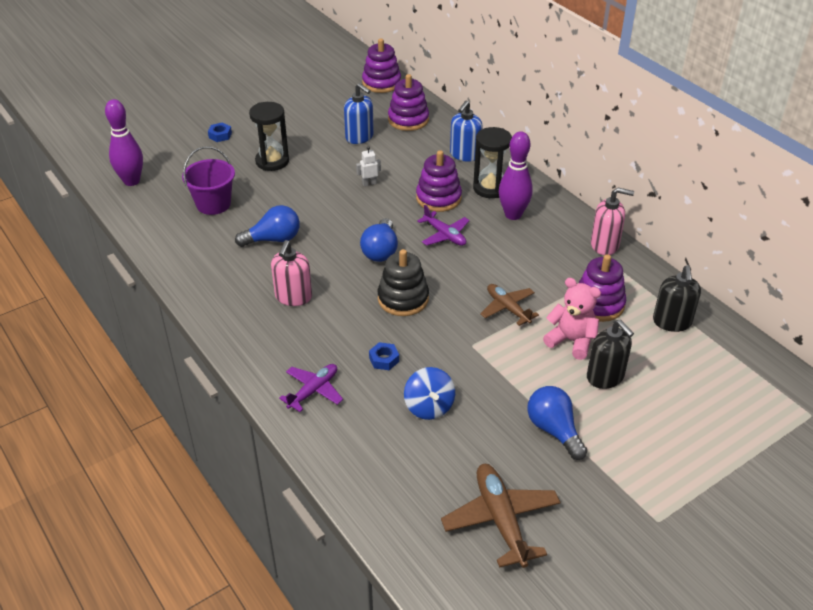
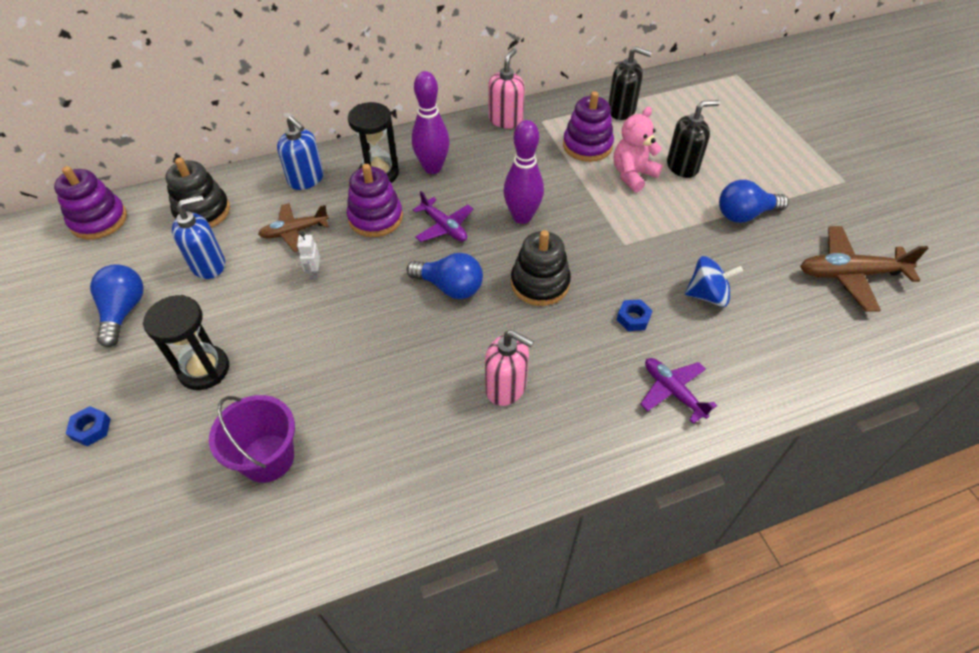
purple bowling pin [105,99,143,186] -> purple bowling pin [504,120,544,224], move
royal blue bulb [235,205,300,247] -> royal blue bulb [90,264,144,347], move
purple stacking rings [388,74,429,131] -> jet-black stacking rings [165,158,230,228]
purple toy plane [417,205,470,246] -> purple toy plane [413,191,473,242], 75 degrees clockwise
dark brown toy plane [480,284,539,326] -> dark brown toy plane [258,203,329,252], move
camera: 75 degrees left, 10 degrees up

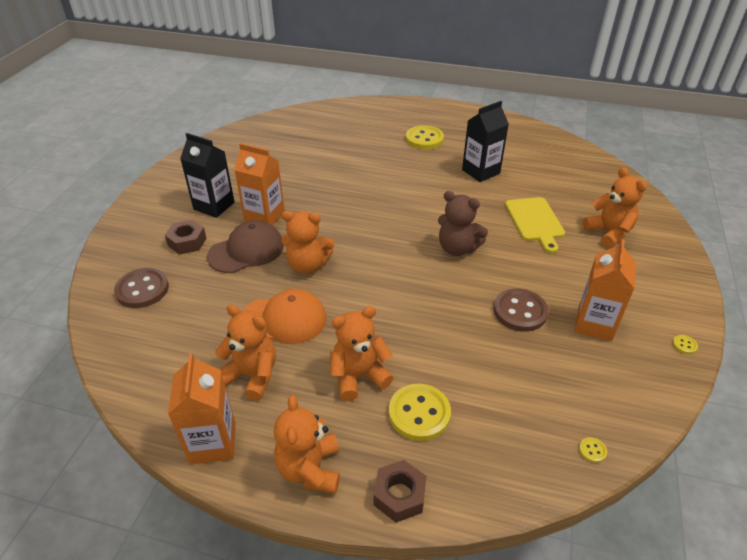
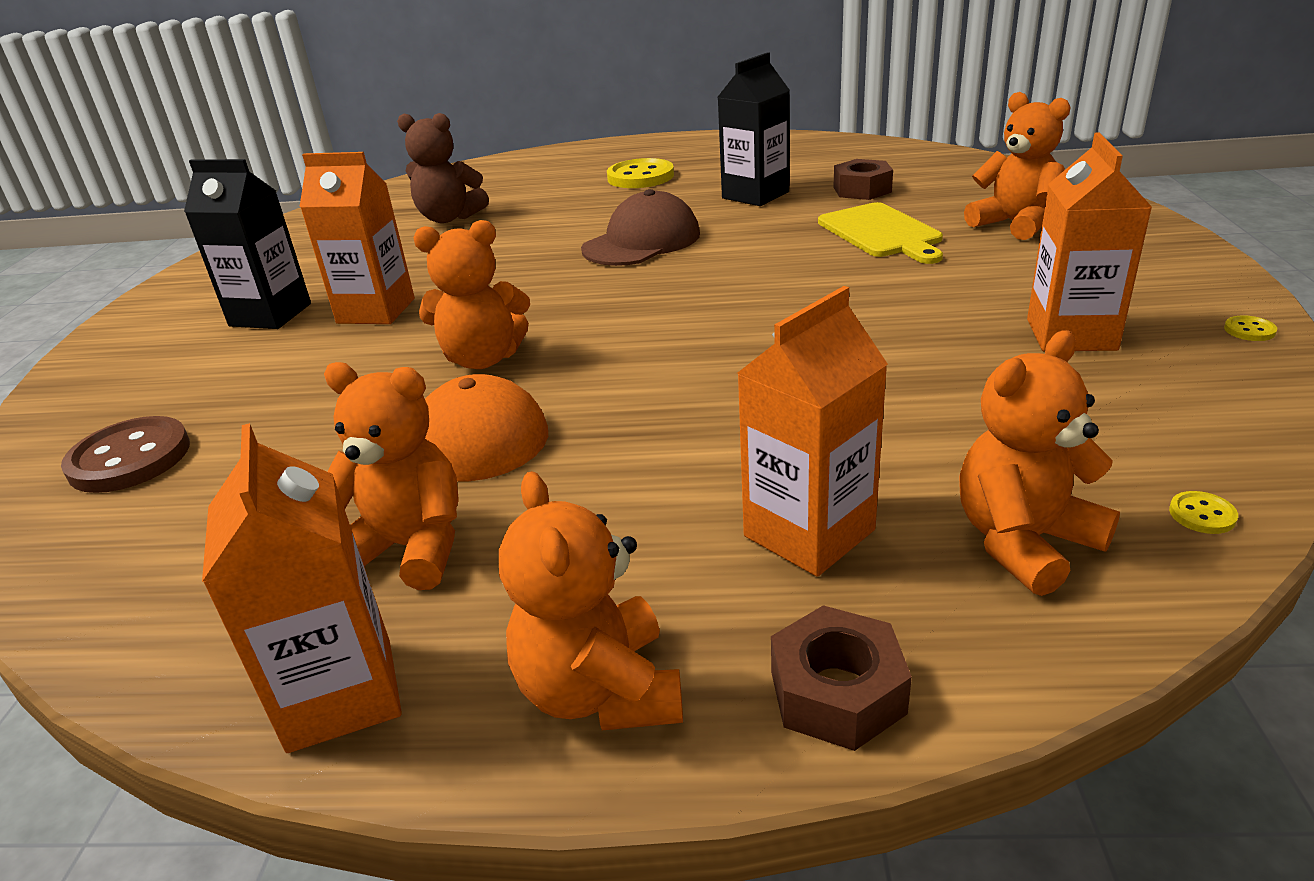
dark brown hex nut [165,220,207,255] -> dark brown hex nut [833,159,893,200], move
dark brown baseball cap [207,220,284,273] -> dark brown baseball cap [581,189,700,266], move
orange-coloured teddy bear [330,306,393,401] -> orange-coloured teddy bear [959,330,1120,596], move
golden sewing button [389,384,451,441] -> orange-coloured milk carton [737,286,888,577]
dark brown teddy bear [438,191,488,256] -> dark brown teddy bear [397,113,489,223], move
dark brown sewing button [493,288,548,332] -> none
camera: 10 degrees left, 10 degrees down

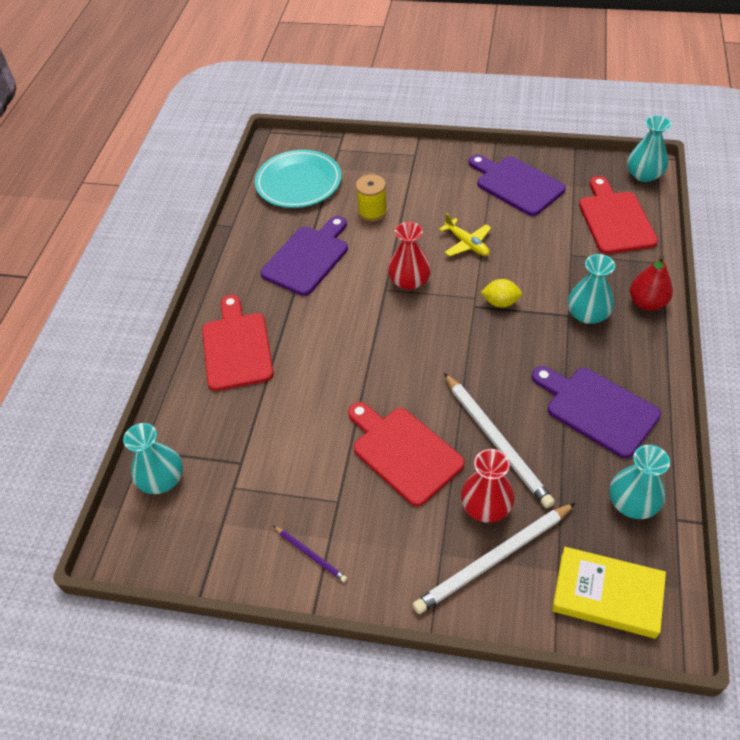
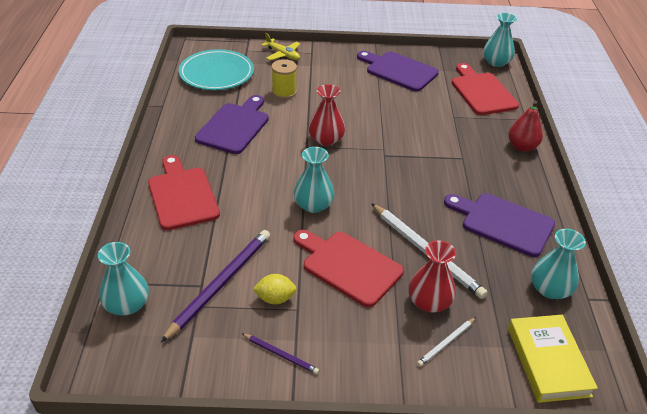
pure white pencil [413,503,575,614] -> pure white pencil [417,317,476,367], x0.49
golden toy plane [439,213,491,256] -> golden toy plane [261,33,300,60], move
golden toy lemon [481,279,522,307] -> golden toy lemon [252,274,297,304], move
golden hardcover [552,547,666,639] -> golden hardcover [508,315,598,403], 75 degrees clockwise
turquoise vase [568,254,615,324] -> turquoise vase [294,147,335,213], move
none -> purple pencil [161,230,270,342]
camera: 15 degrees left, 10 degrees down

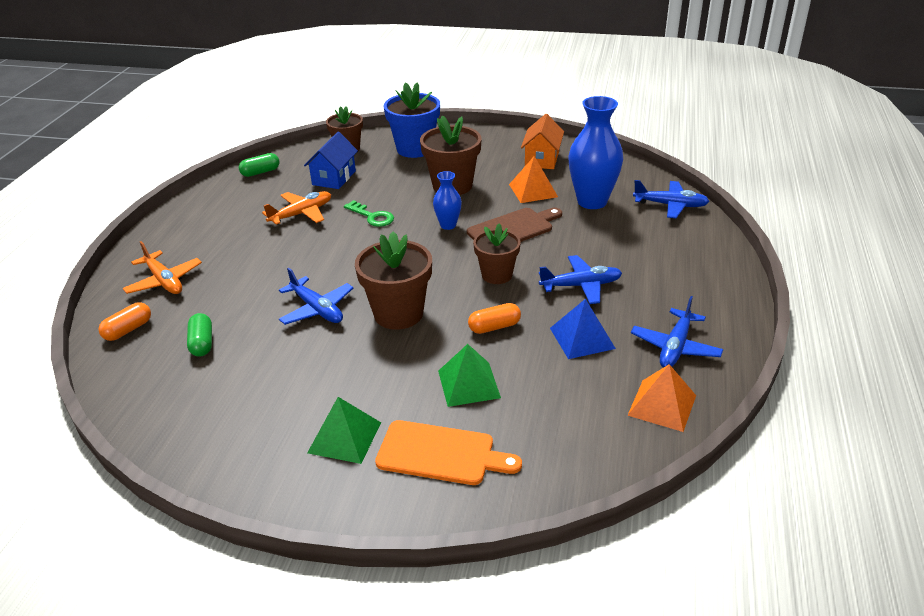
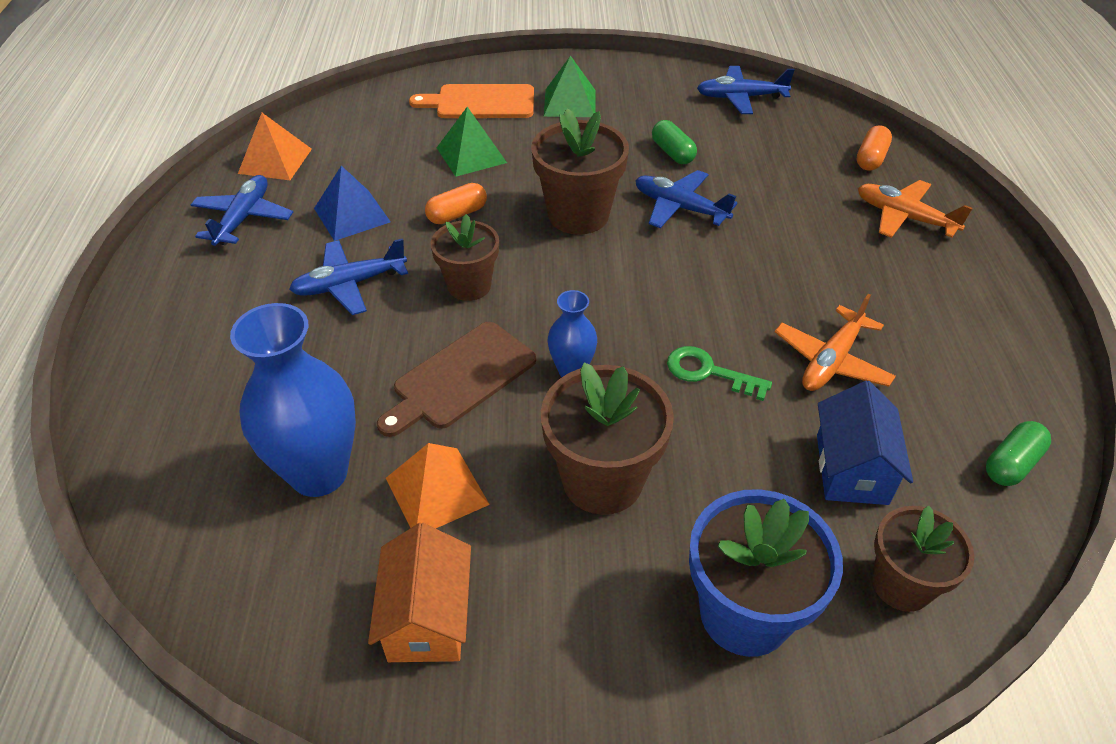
green capsule [187,313,212,357] -> green capsule [652,120,697,164], move
royal blue toy plane [633,180,709,218] -> royal blue toy plane [697,66,795,114], move
camera: 165 degrees right, 10 degrees up

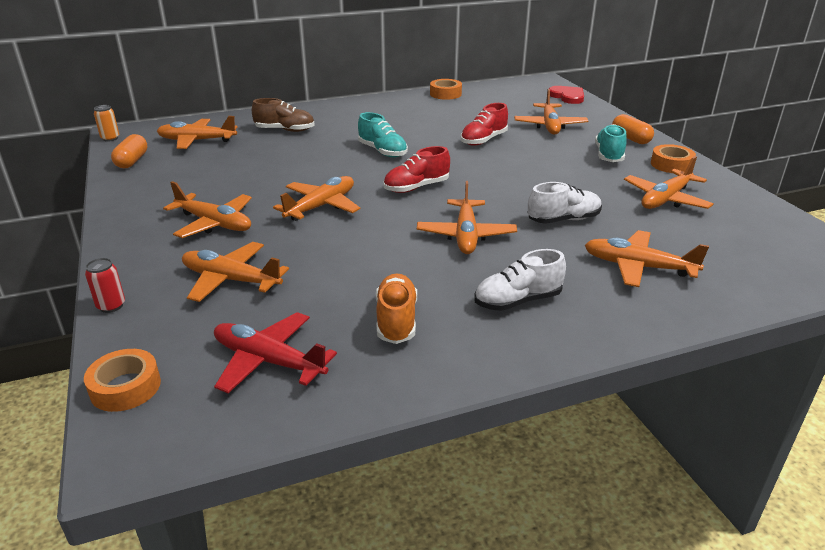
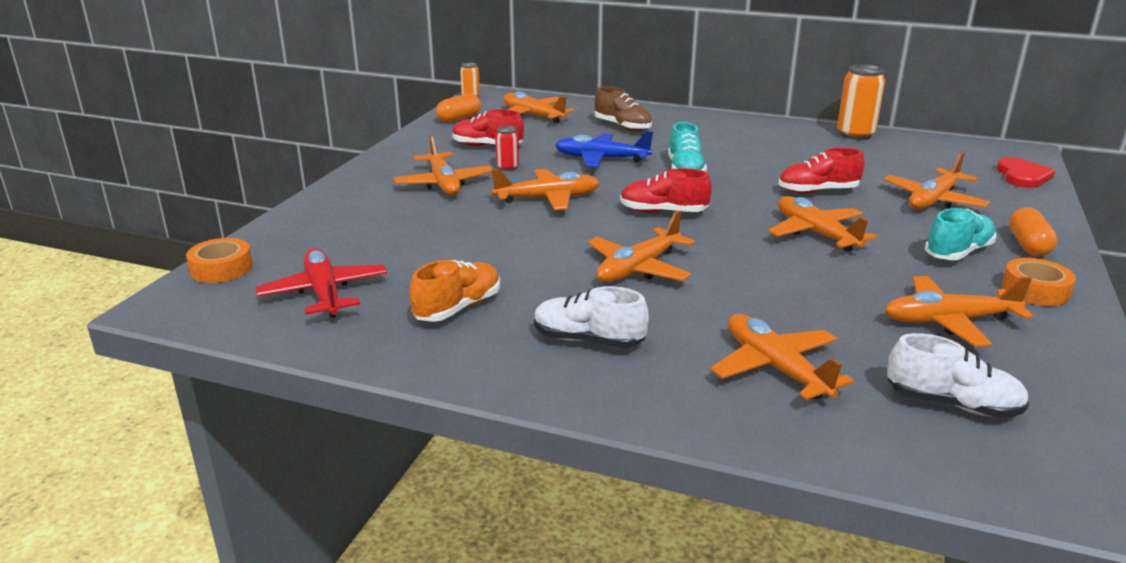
scarlet soda can [85,258,125,313] -> scarlet soda can [495,126,519,171], move
orange-coloured toy plane [182,242,289,302] -> orange-coloured toy plane [768,196,877,252], move
orange-coloured roll of tape [430,79,462,100] -> orange-coloured soda can [837,64,885,140]
pure white sneaker [528,182,602,224] -> pure white sneaker [887,333,1030,418], move
none -> scarlet sneaker [452,109,524,146]
none -> royal blue toy plane [555,131,653,167]
camera: 40 degrees right, 5 degrees down

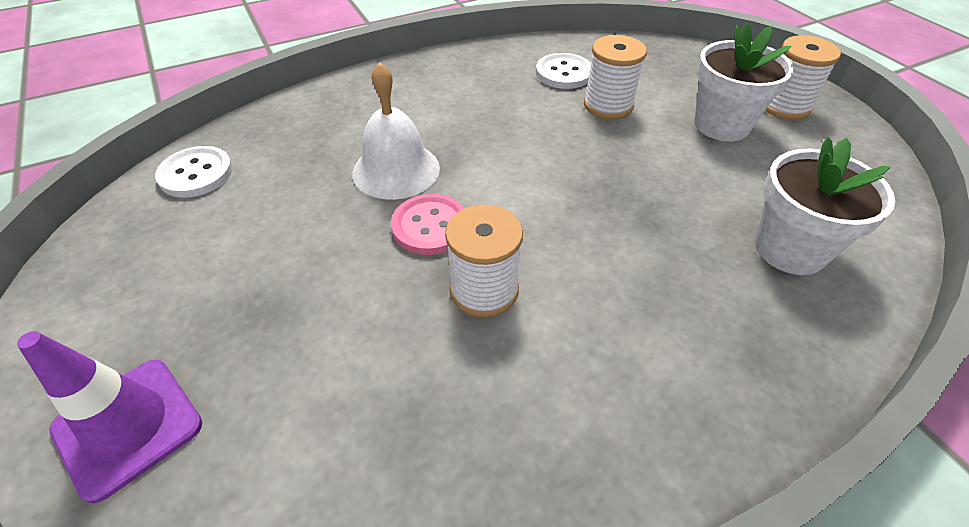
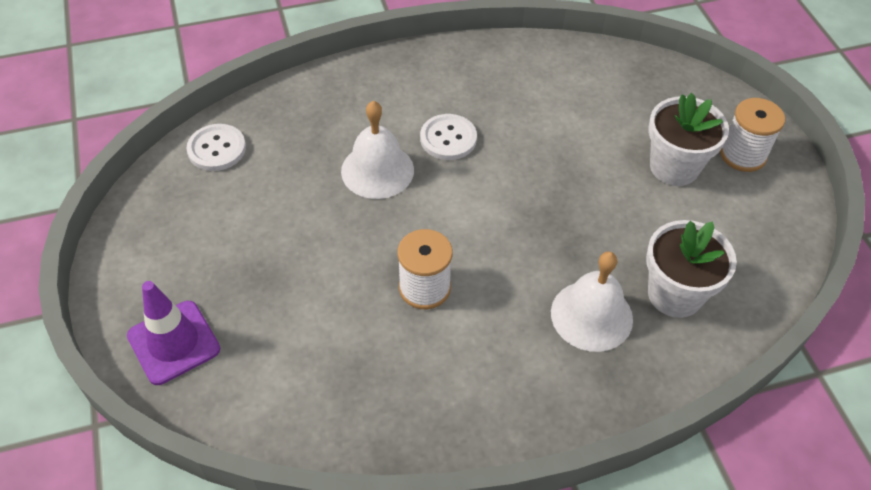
pink sewing button [391,194,465,255] -> none
pure white sewing button [536,53,591,89] -> pure white sewing button [420,114,477,160], move
pure white reel of thread [584,35,647,119] -> none
none -> pure white hand bell [551,251,633,352]
camera: 10 degrees right, 5 degrees up

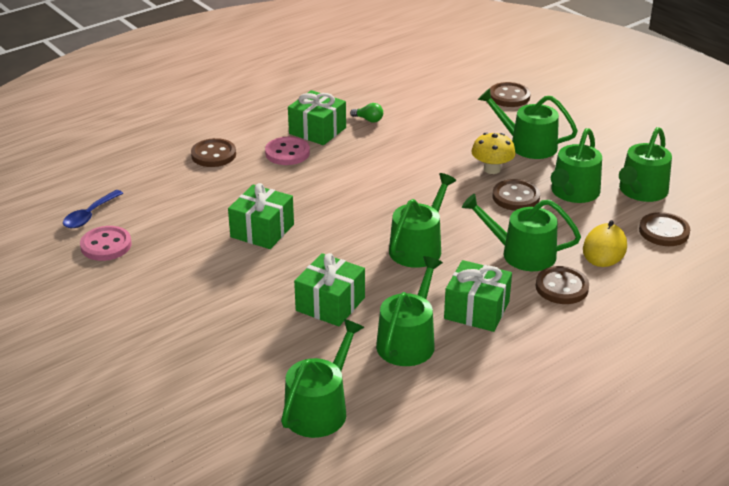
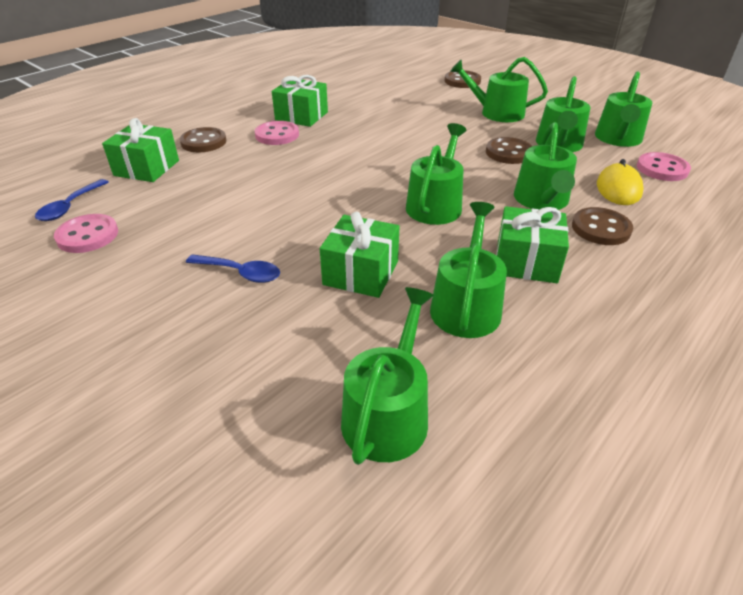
green gift [228,183,294,249] -> green gift [102,118,179,182], move
green bulb [350,103,383,123] -> none
green sprinkling can [462,194,581,271] -> green sprinkling can [514,122,577,210], 90 degrees counterclockwise
golden mushroom [471,132,516,174] -> none
dark brown sewing button [639,212,690,246] -> pink sewing button [637,152,691,181]
none -> royal blue teaspoon [186,254,280,283]
camera: 10 degrees left, 5 degrees up

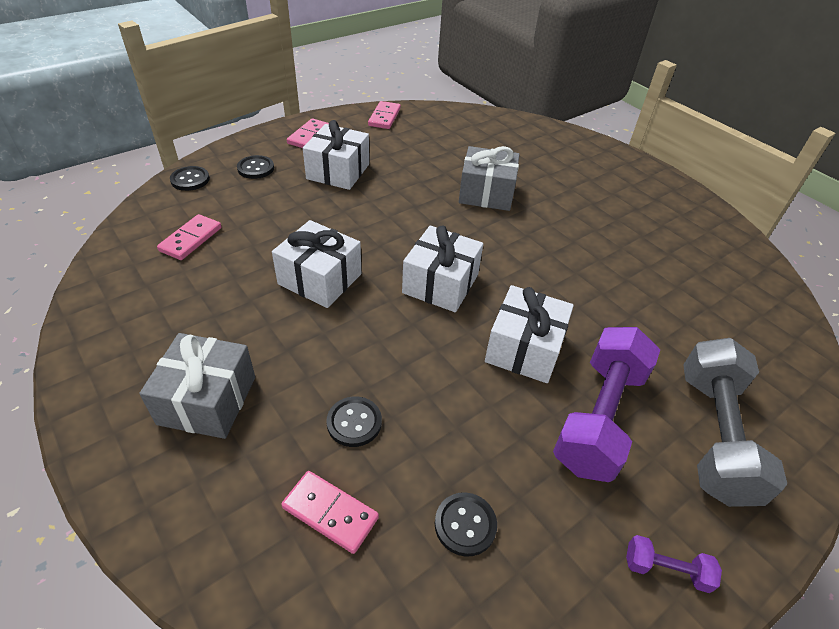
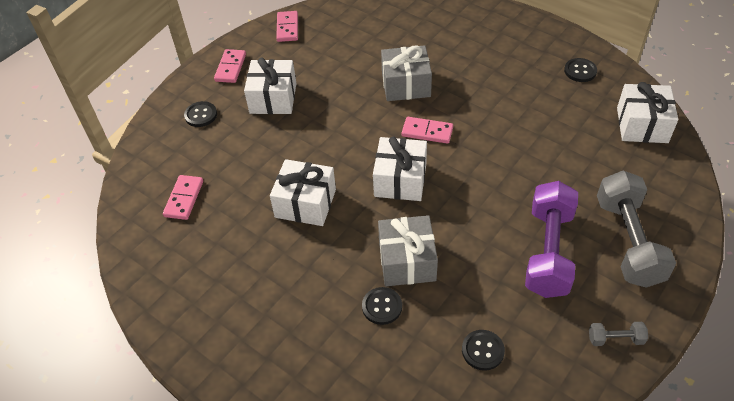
ash-grey gift [139,333,255,439] -> ash-grey gift [378,215,438,286], move
jet-black sewing button [170,166,210,191] -> jet-black sewing button [564,58,597,82], move
pink domino piece [281,471,379,554] -> pink domino piece [402,117,453,144], move
pure white gift [485,285,574,383] -> pure white gift [617,82,678,143], move
purple hand weight [626,535,722,593] -> ash-grey hand weight [589,322,648,346]
camera: 10 degrees left, 5 degrees up

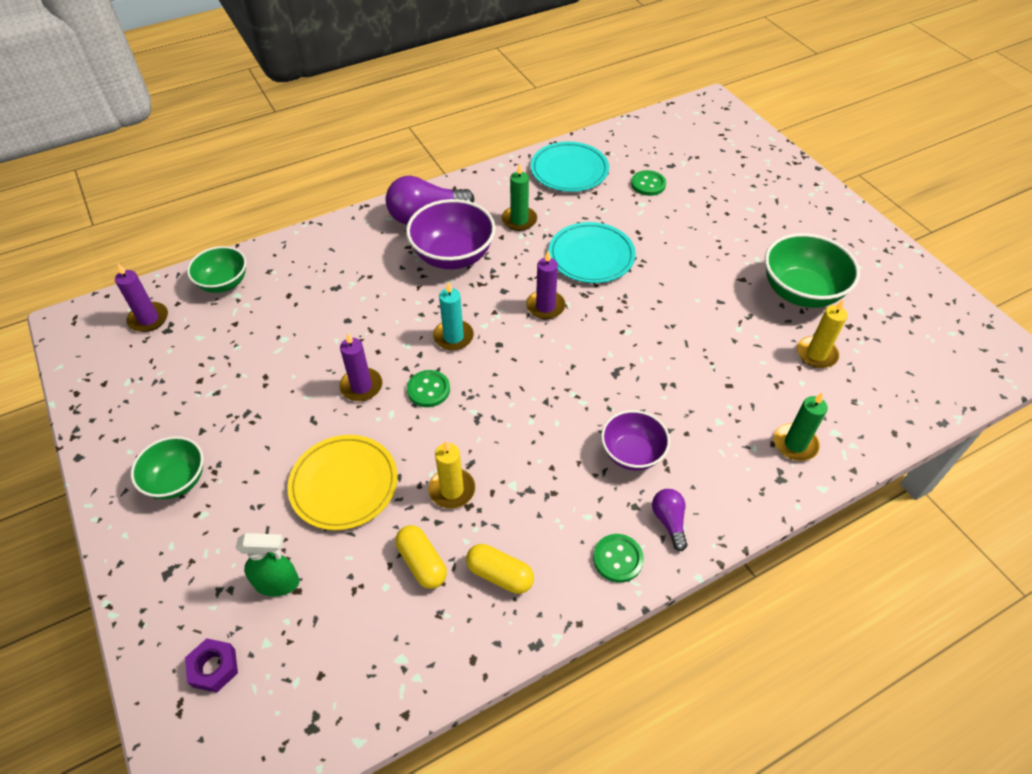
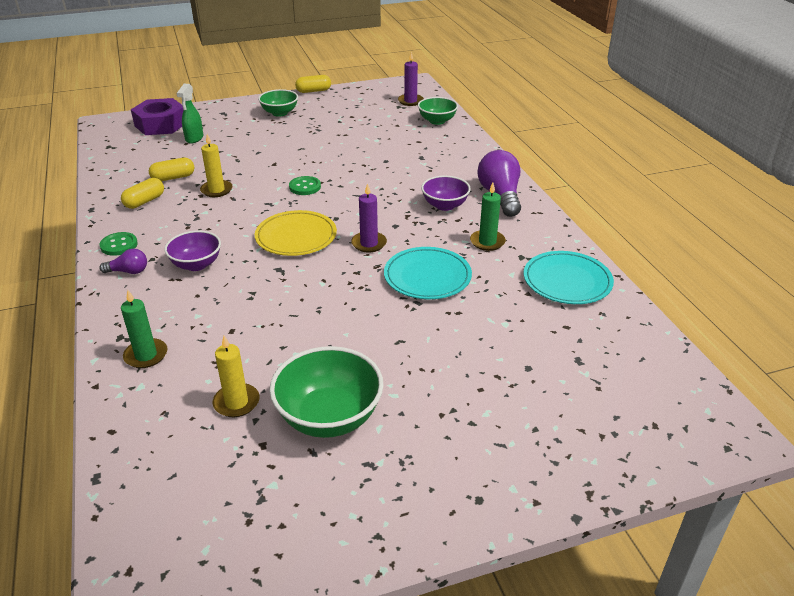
purple hex nut [185,638,238,693] -> purple hex nut [131,98,183,135], x2.02
golden plate [287,435,398,530] -> golden plate [255,210,337,256], move
purple pillar candle [339,332,382,401] -> none
purple serving bowl [406,199,496,269] -> purple serving bowl [421,176,471,211], x0.64
turquoise pillar candle [433,282,474,351] -> none
green sewing button [631,170,666,196] -> none
none -> golden capsule [295,75,331,93]
camera: 100 degrees right, 15 degrees down

